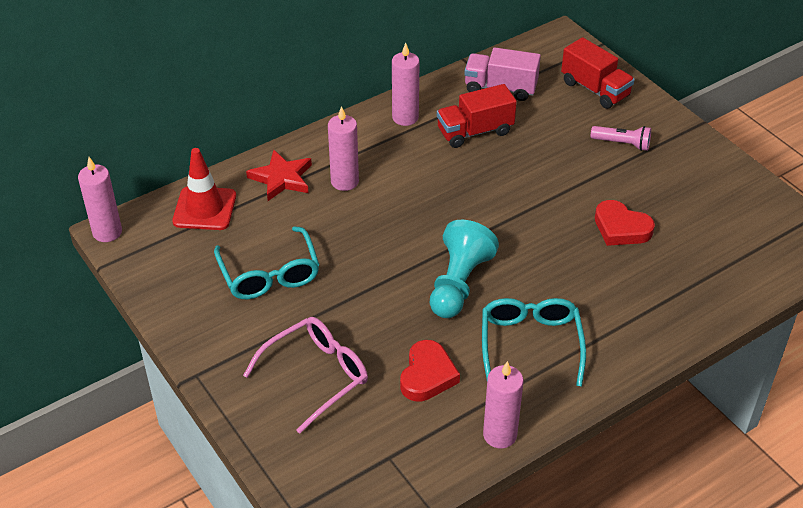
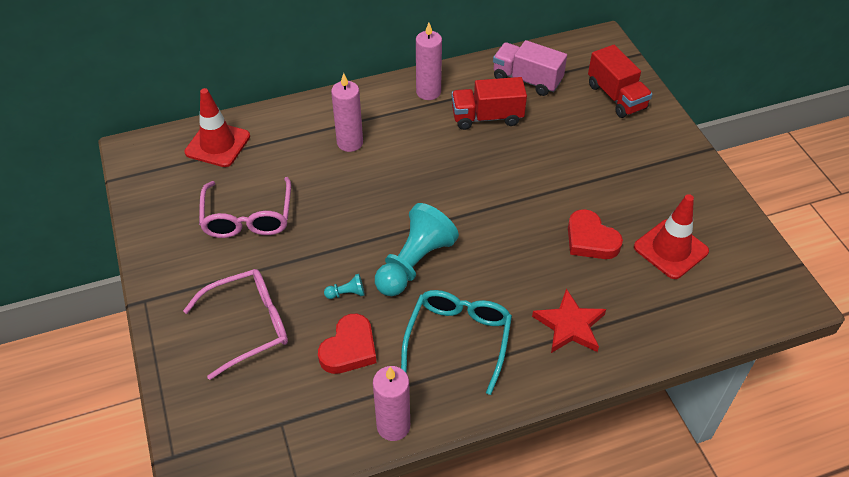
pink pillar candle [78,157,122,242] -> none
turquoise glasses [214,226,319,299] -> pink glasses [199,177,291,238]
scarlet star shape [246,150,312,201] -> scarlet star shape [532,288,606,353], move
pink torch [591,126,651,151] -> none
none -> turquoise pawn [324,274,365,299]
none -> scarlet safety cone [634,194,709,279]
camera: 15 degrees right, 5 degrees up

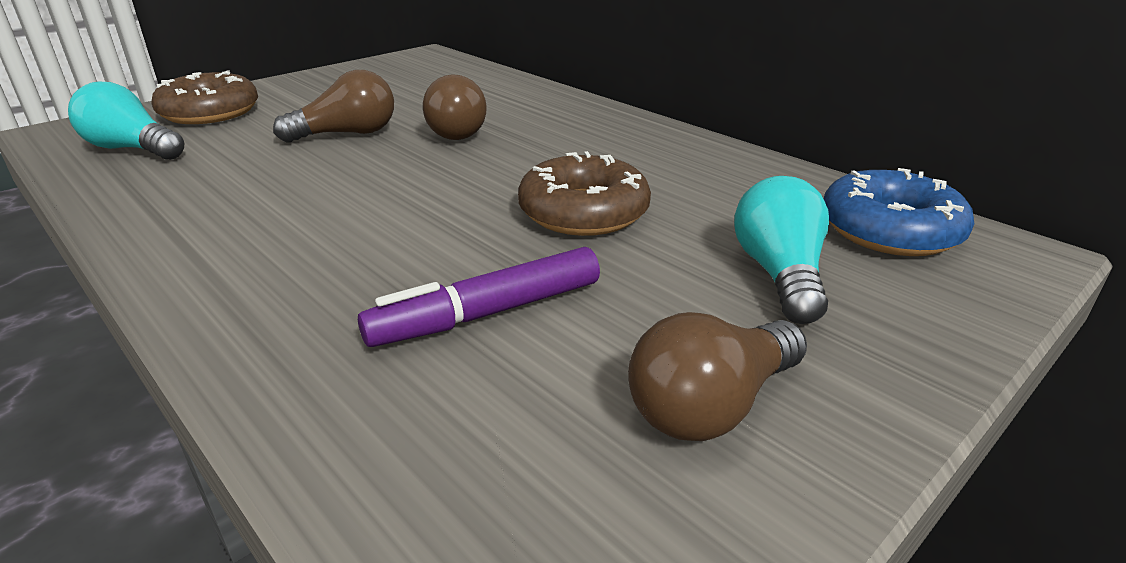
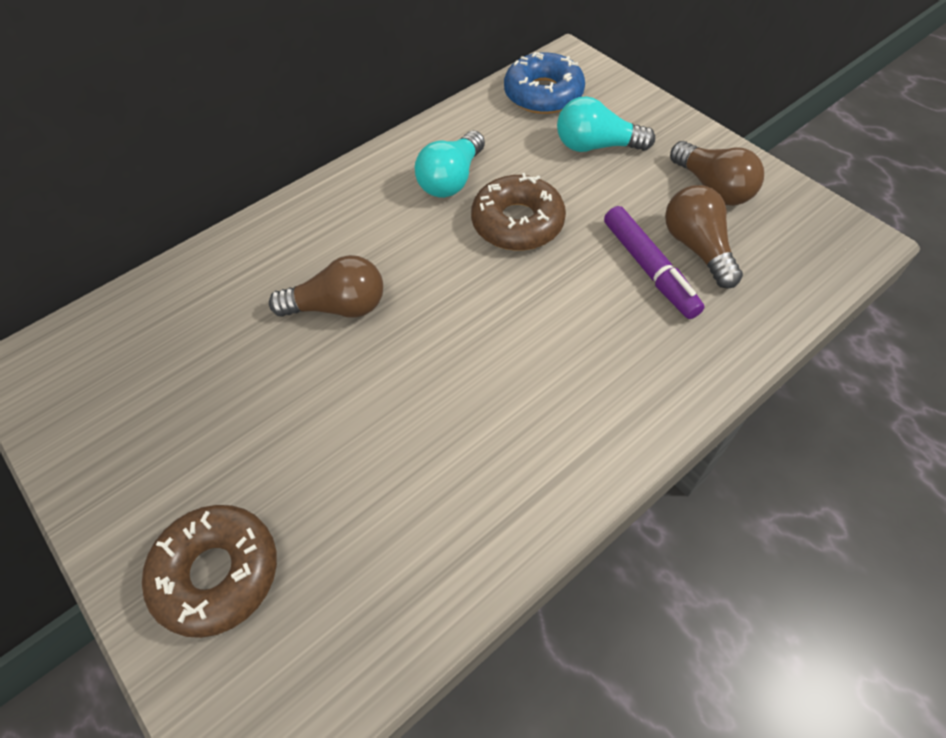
turquoise bulb [68,82,184,160] -> turquoise bulb [415,131,485,198], move
dark brown bulb [273,70,394,143] -> dark brown bulb [665,185,743,288], move
camera: 85 degrees left, 25 degrees up

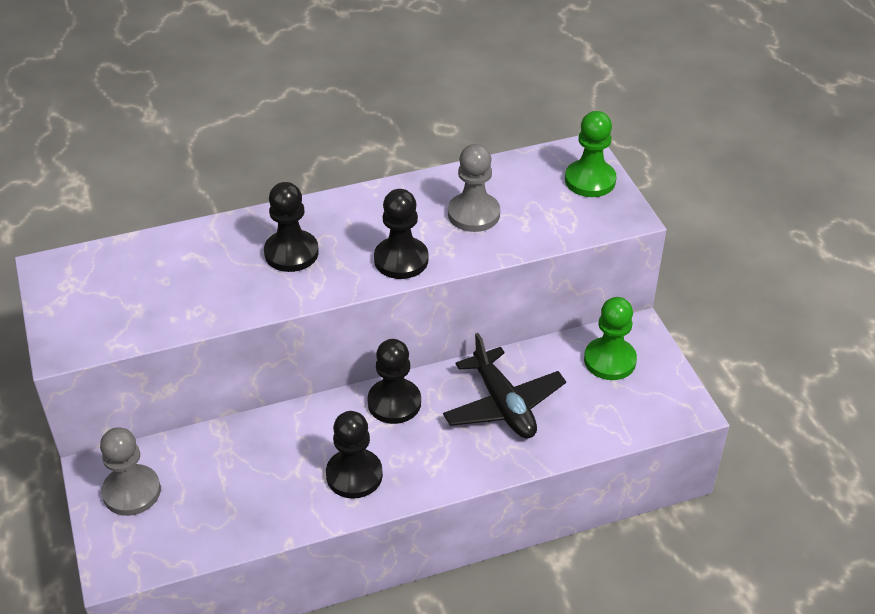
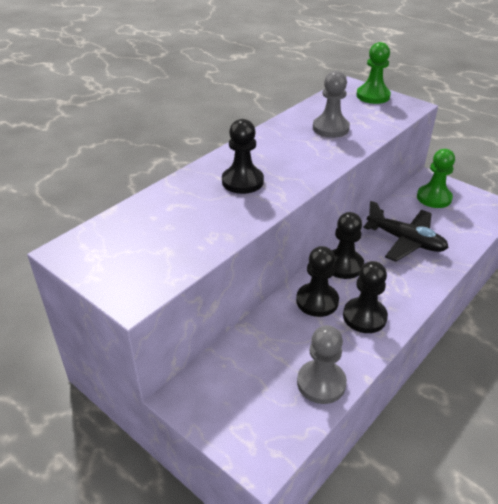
ash-grey pawn [100,427,161,516] -> ash-grey pawn [297,325,347,404], move
jet-black pawn [374,189,428,279] -> jet-black pawn [296,246,339,317], move
camera: 30 degrees left, 5 degrees down

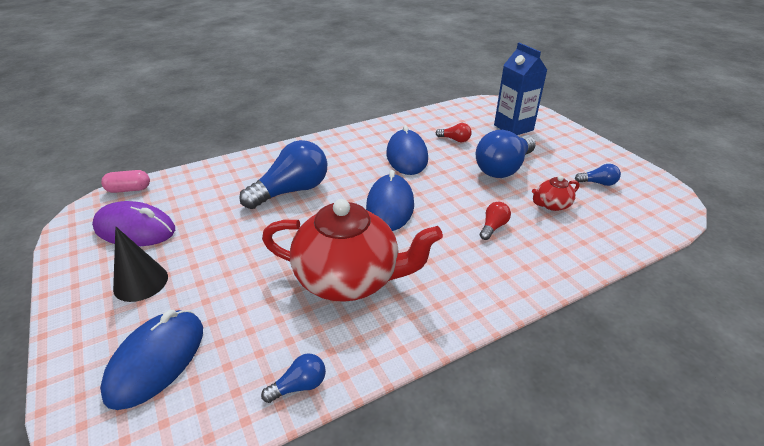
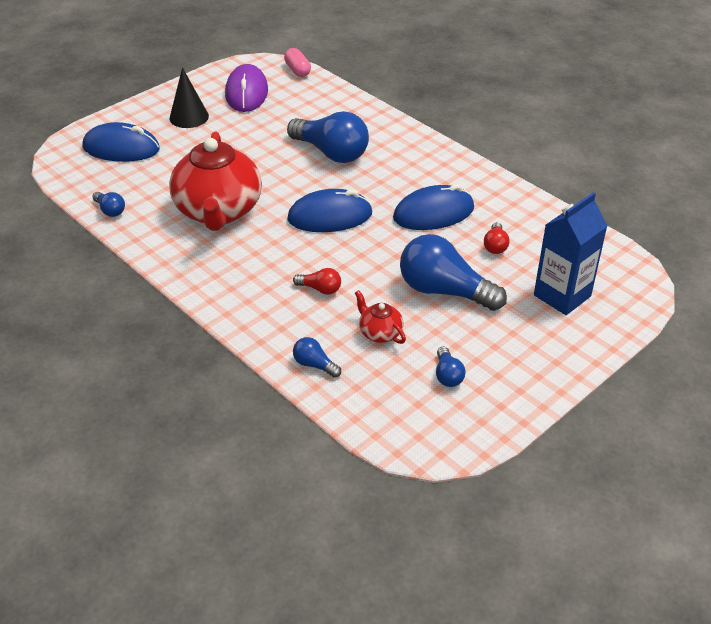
none -> royal blue bulb [293,337,341,378]
camera: 75 degrees right, 5 degrees up

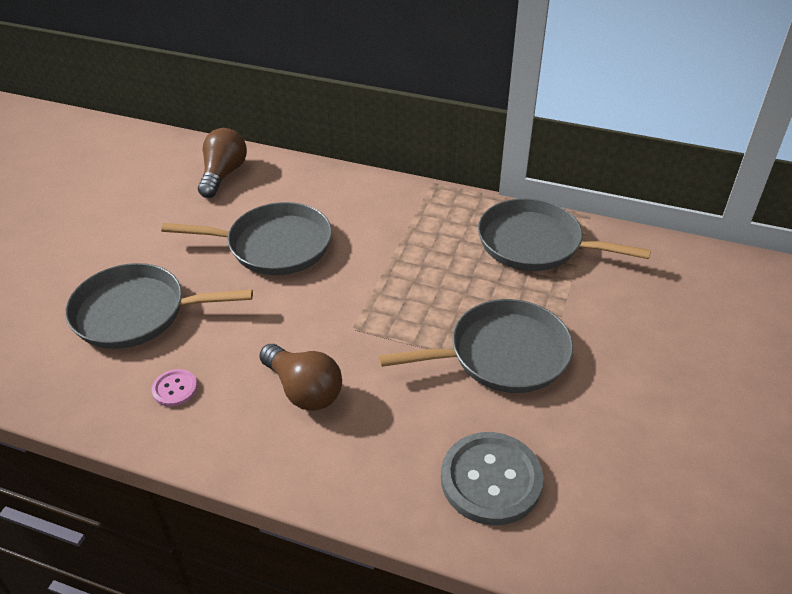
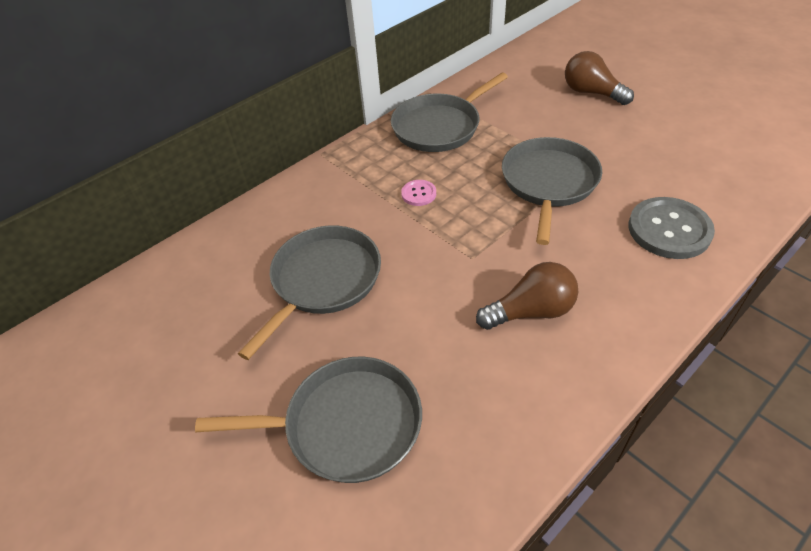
ash-grey skillet [65,263,253,349] -> ash-grey skillet [195,357,422,483], 120 degrees counterclockwise
pink sewing button [152,369,198,407] -> pink sewing button [401,180,436,206], move
dark brown bulb [198,128,247,198] -> dark brown bulb [565,51,634,105], move
camera: 60 degrees left, 5 degrees up

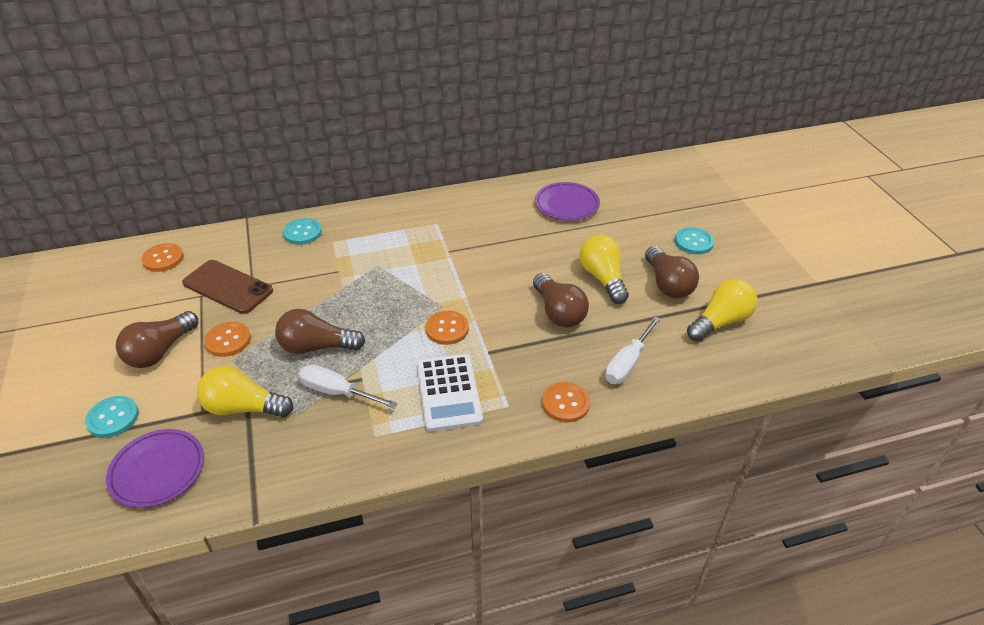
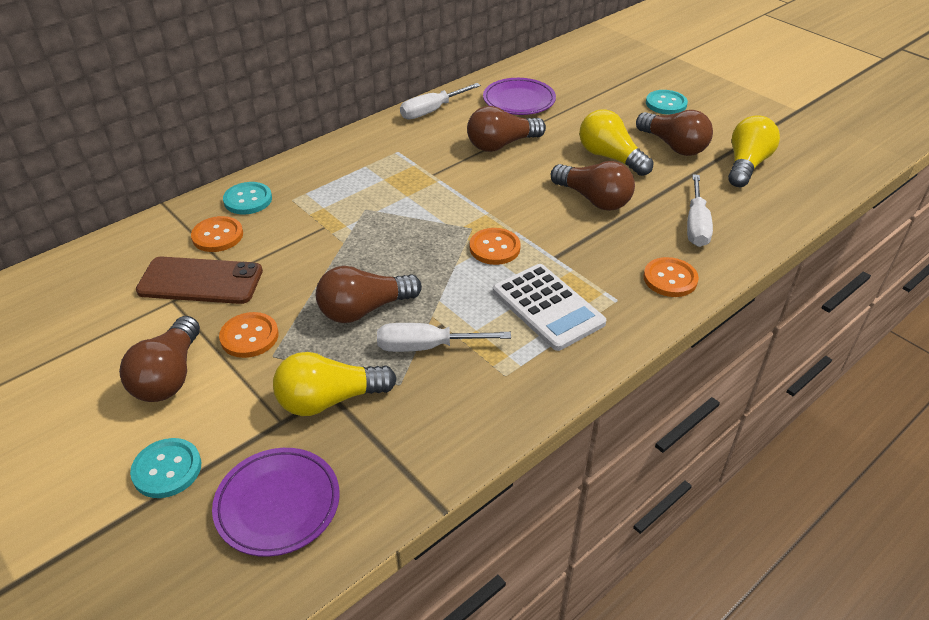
orange-coloured sewing button [141,243,184,272] -> orange-coloured sewing button [191,216,243,252], move
none -> pure white hand screwdriver [400,83,481,119]
none -> dark brown bulb [467,106,546,152]
camera: 25 degrees left, 0 degrees up

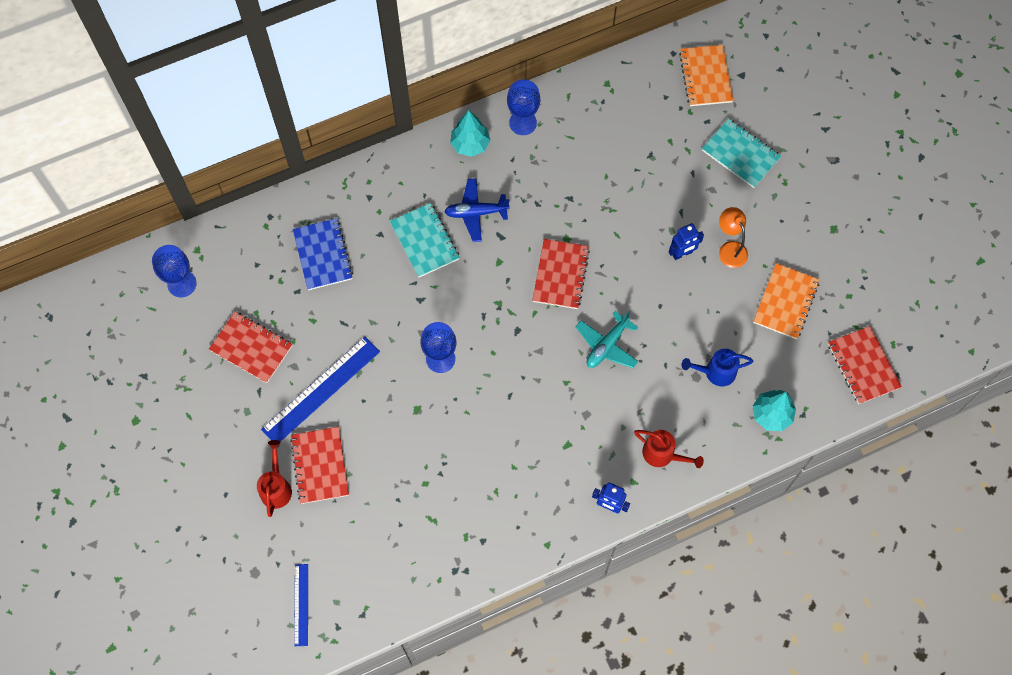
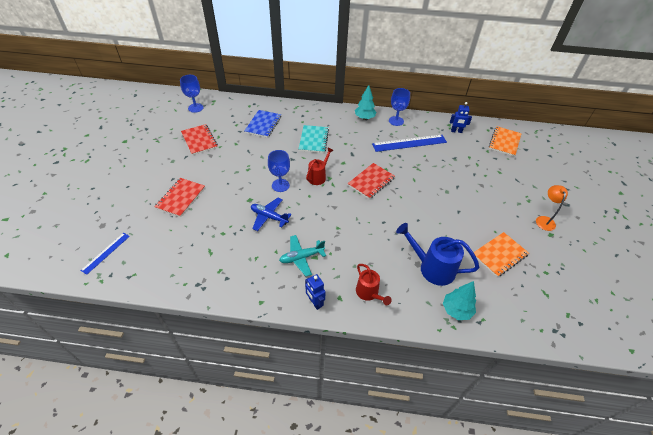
scarlet sprinkling can [257,440,292,517] -> scarlet sprinkling can [306,148,334,185], move
royal blue measuring stick [261,337,380,442] -> royal blue measuring stick [372,135,447,152], move
royal blue toy plane [444,178,510,242] -> royal blue toy plane [251,198,292,231], move
turquoise toy plane [576,311,639,368] -> turquoise toy plane [279,235,326,276], move
royal blue toy robot [669,223,704,260] -> royal blue toy robot [450,102,472,133], move
royal blue sprinkling can [682,349,753,386] -> royal blue sprinkling can [396,223,479,286], x1.61
turquoise exercise book [702,119,781,188] -> none
orange-coloured reading lamp [719,207,748,268] -> orange-coloured reading lamp [536,185,568,231], move
scarlet exercise book [828,326,902,404] -> none
camera: 30 degrees right, 20 degrees down

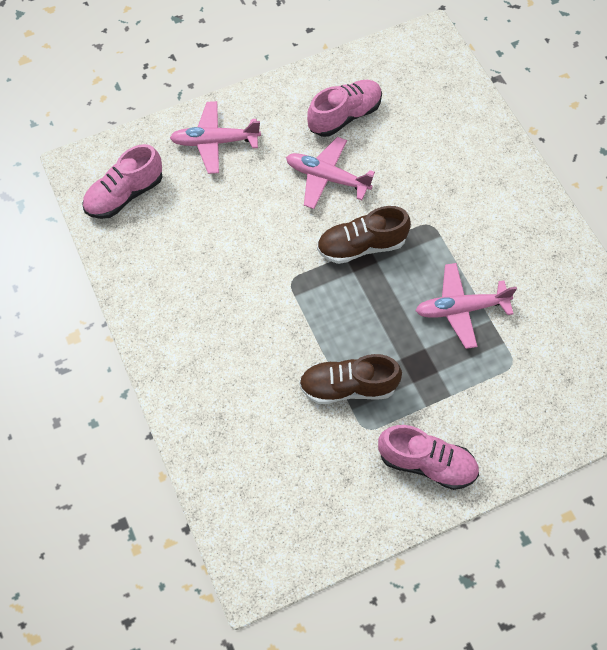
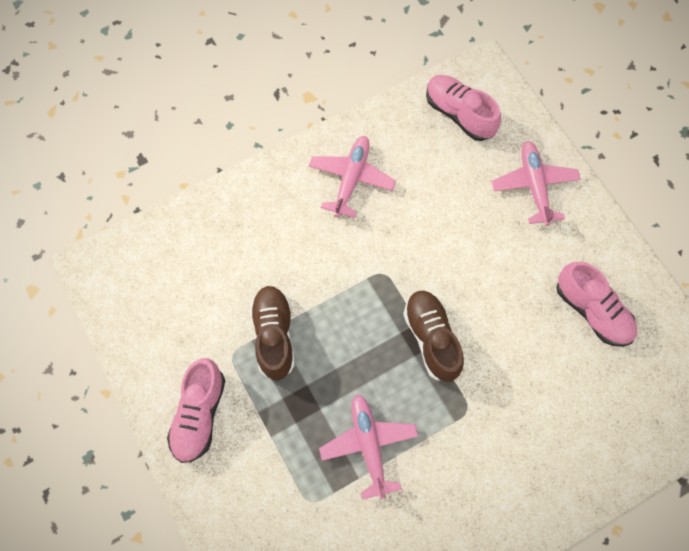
pink toy plane [286,137,375,209] -> pink toy plane [309,136,396,218], move
camera: 85 degrees right, 5 degrees up

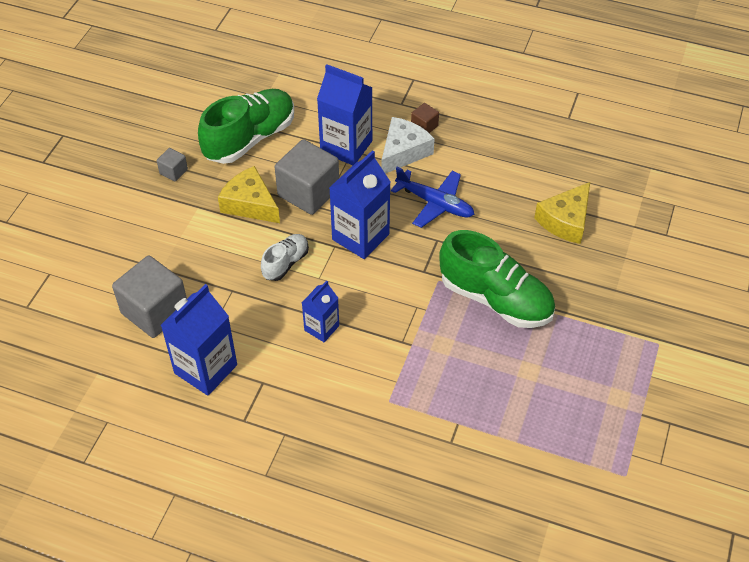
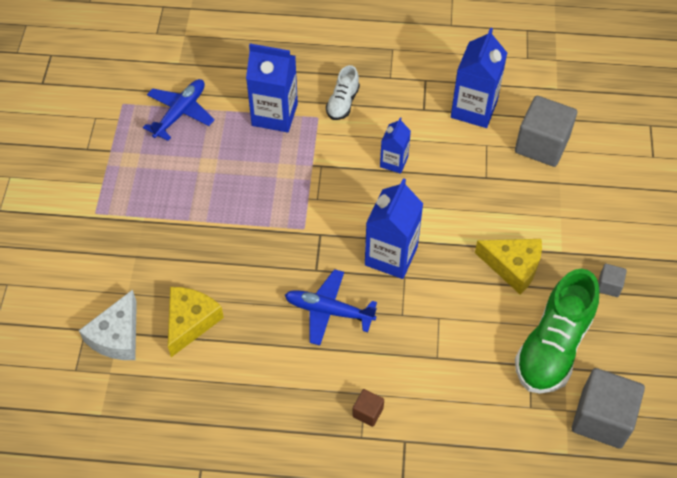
pure white sneaker [261,234,309,281] -> pure white sneaker [326,65,360,120], move
ash-grey block [275,139,339,215] -> ash-grey block [572,368,645,449], move
royal blue milk carton [317,64,373,165] -> royal blue milk carton [246,44,298,132], move
pure white cheese [382,117,435,174] -> pure white cheese [79,290,137,360], move
green sneaker [439,230,555,328] -> none
none -> royal blue toy plane [143,79,215,141]
camera: 165 degrees right, 5 degrees up

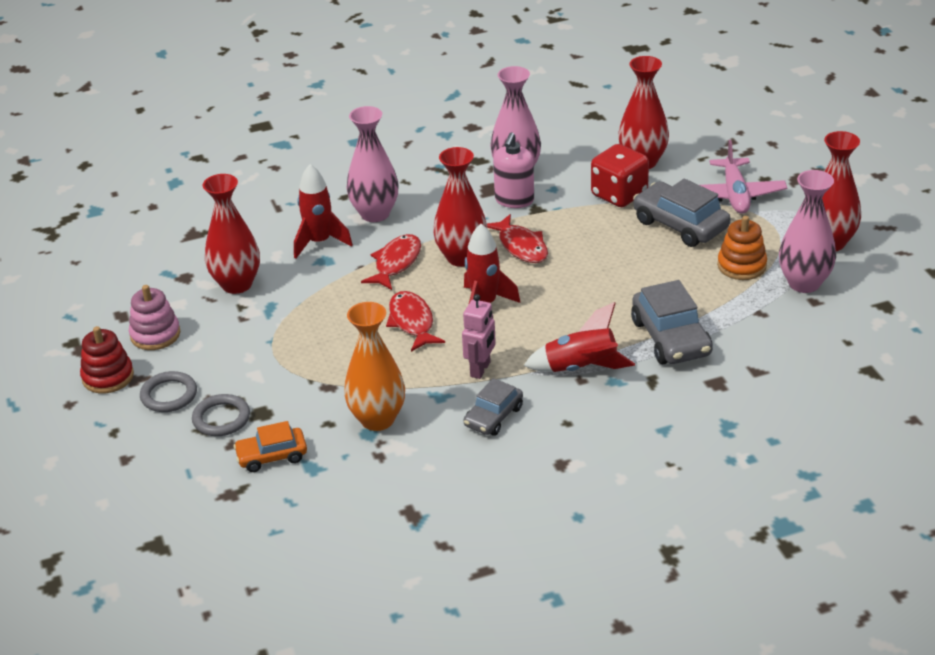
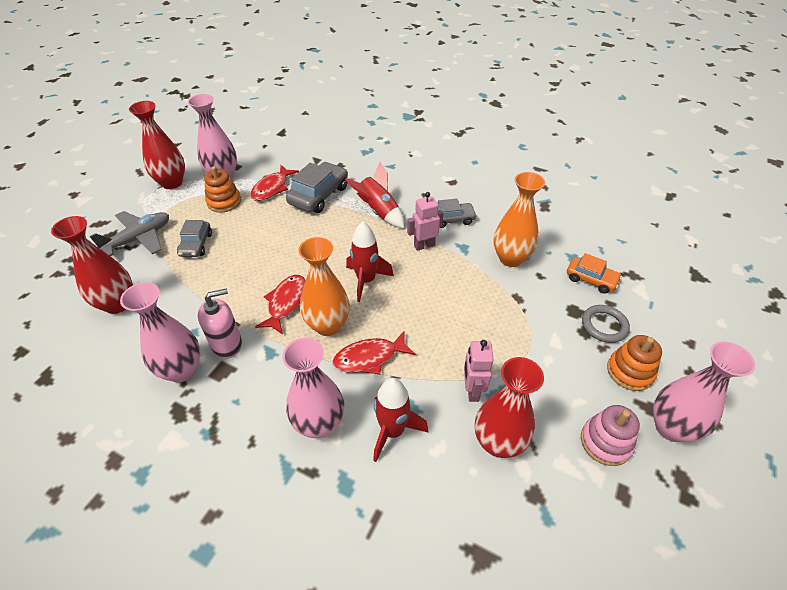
scarlet stacking rings [80,326,134,394] -> pink vase [653,341,755,442]
ash-grey hoop [140,371,197,412] -> orange-coloured stacking rings [607,335,662,391]
scarlet fish figure [386,291,445,352] -> scarlet fish figure [250,165,299,201], move
scarlet vase [433,147,488,267] -> orange-coloured vase [299,237,350,336]
scarlet dice [591,144,649,207] -> none
ash-grey automobile [633,178,731,247] -> ash-grey automobile [177,220,212,257], x0.62
pink toy plane [700,140,787,214] -> ash-grey toy plane [89,211,169,256]
none -> pink toy robot [464,340,494,402]
camera: 135 degrees left, 10 degrees up

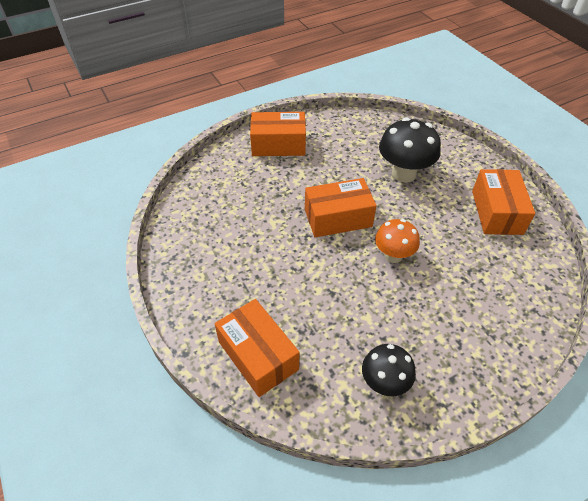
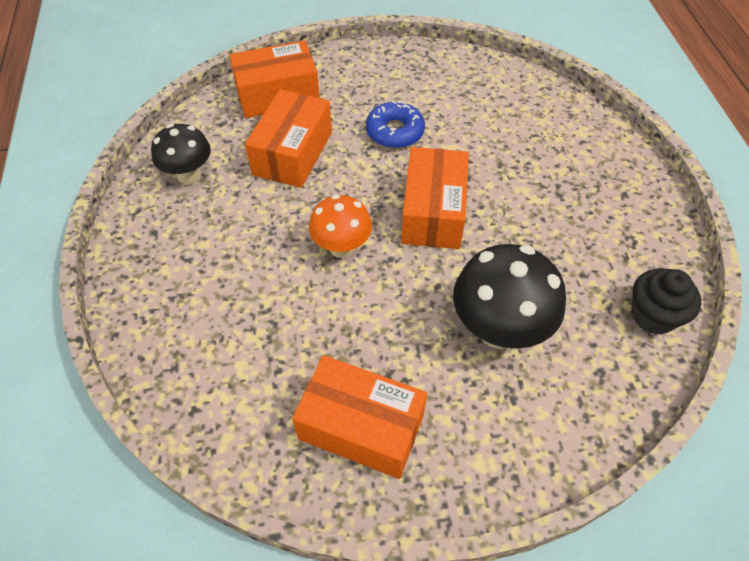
orange-coloured package [250,112,306,156] -> orange-coloured package [245,89,332,188], move
none -> royal blue donut [366,101,425,148]
none -> jet-black fairy cake [631,268,701,334]
camera: 110 degrees right, 5 degrees up

